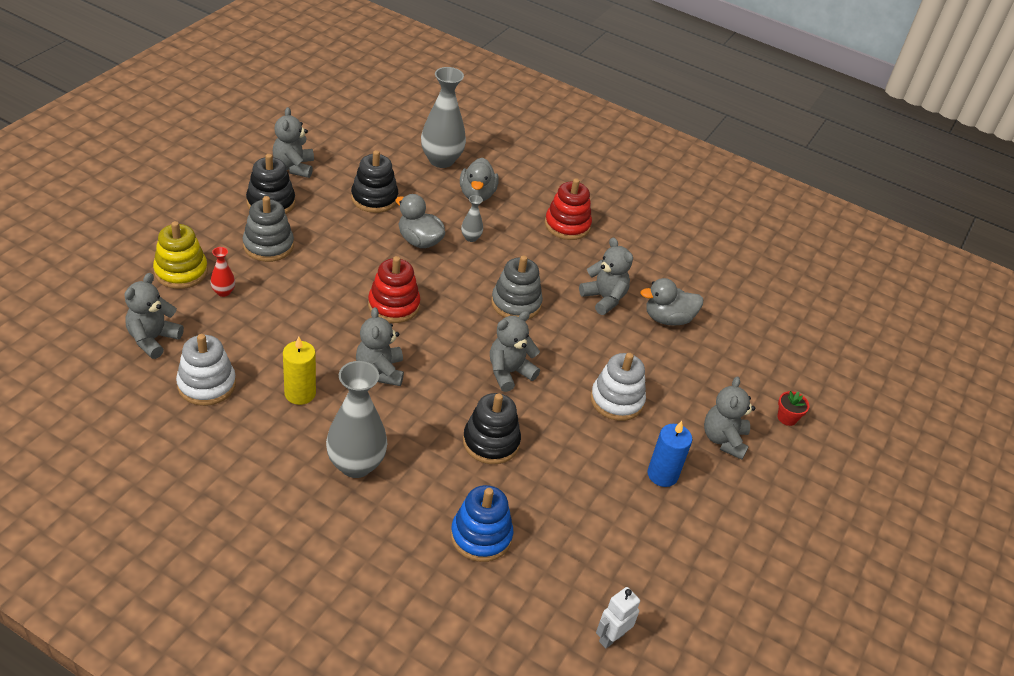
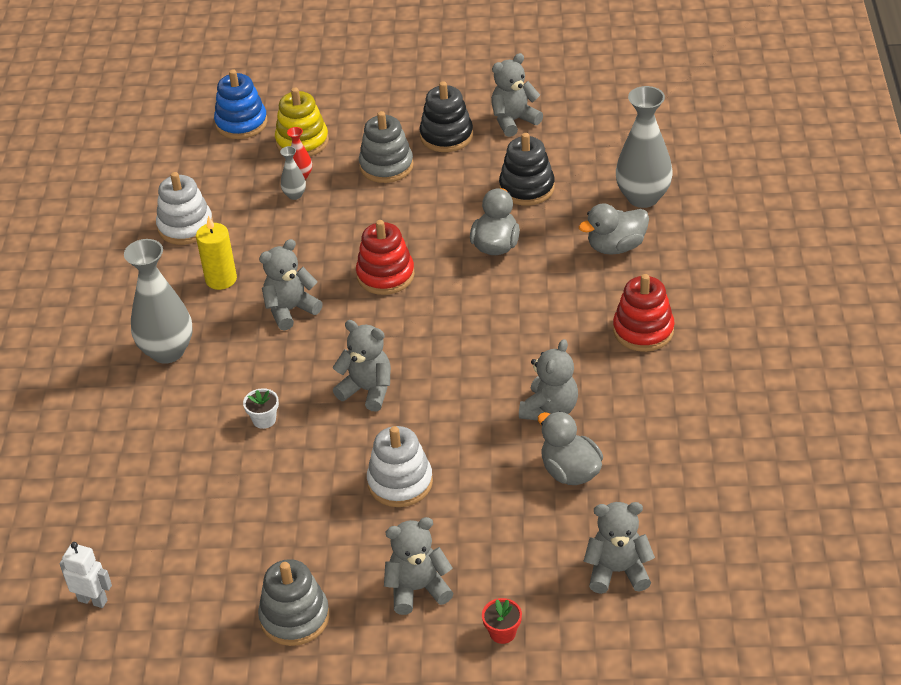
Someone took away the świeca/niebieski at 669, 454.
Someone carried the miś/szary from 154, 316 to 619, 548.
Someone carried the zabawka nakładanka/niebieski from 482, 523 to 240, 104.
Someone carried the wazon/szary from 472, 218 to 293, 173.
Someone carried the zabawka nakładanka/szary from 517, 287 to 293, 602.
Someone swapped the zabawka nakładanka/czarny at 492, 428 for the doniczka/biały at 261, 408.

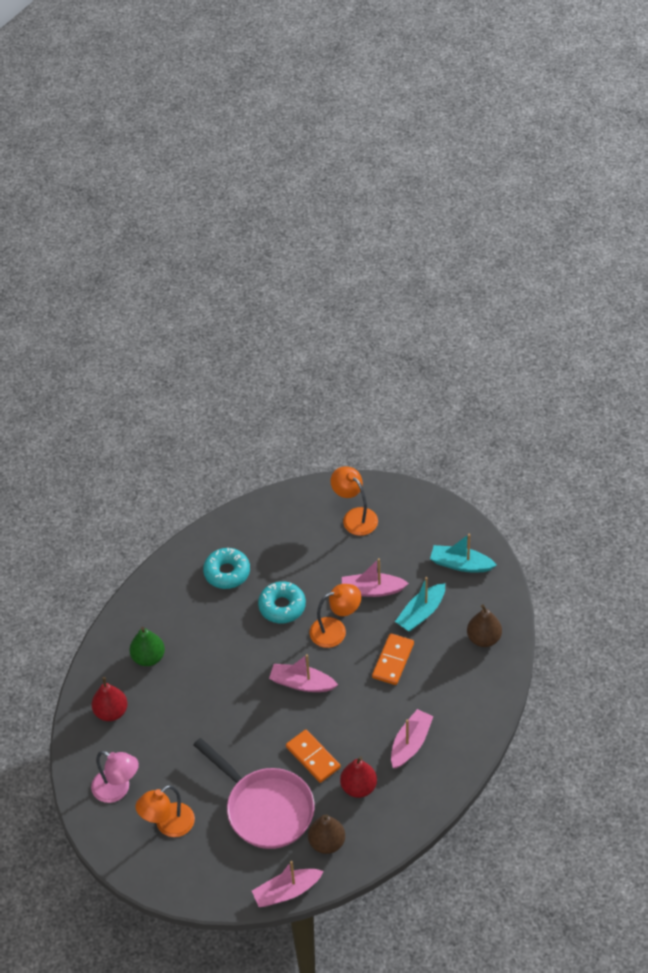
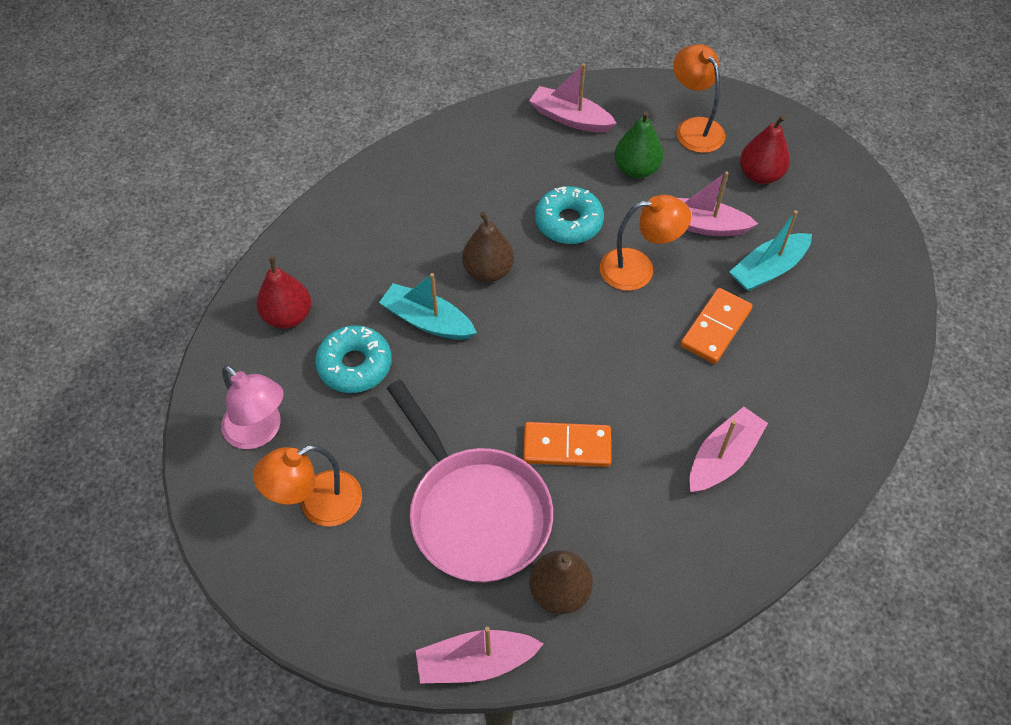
Someone carried the gruszka/zielony from 147, 646 to 638, 144.
Someone carried the donut/turkusowy from 226, 568 to 353, 359.
Someone carried the łódka/różowy from 303, 673 to 573, 98.
Someone carried the gruszka/czerwony from 358, 777 to 765, 149.
Someone carried the łódka/turkusowy from 463, 553 to 428, 306.
Someone carried the gruszka/brązowy from 484, 625 to 488, 247.
Someone rotated the kostka domina/pomarańczowy at 313, 756 by 60 degrees counterclockwise.

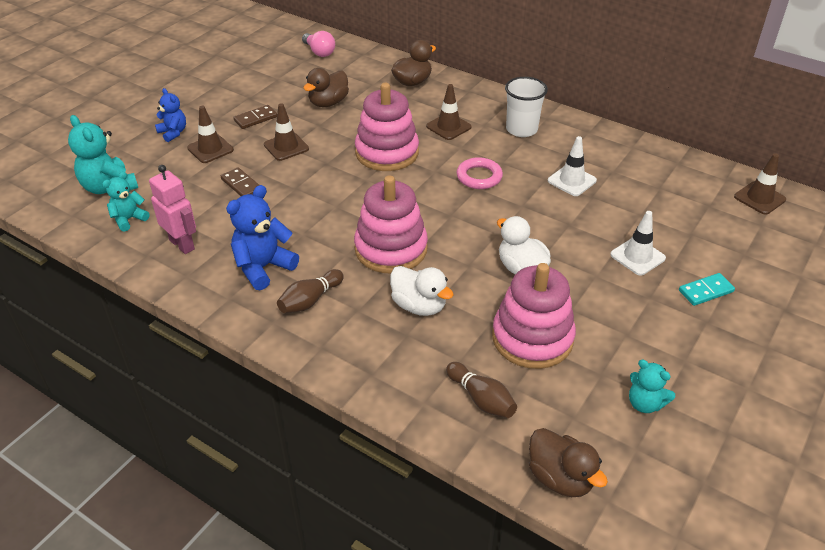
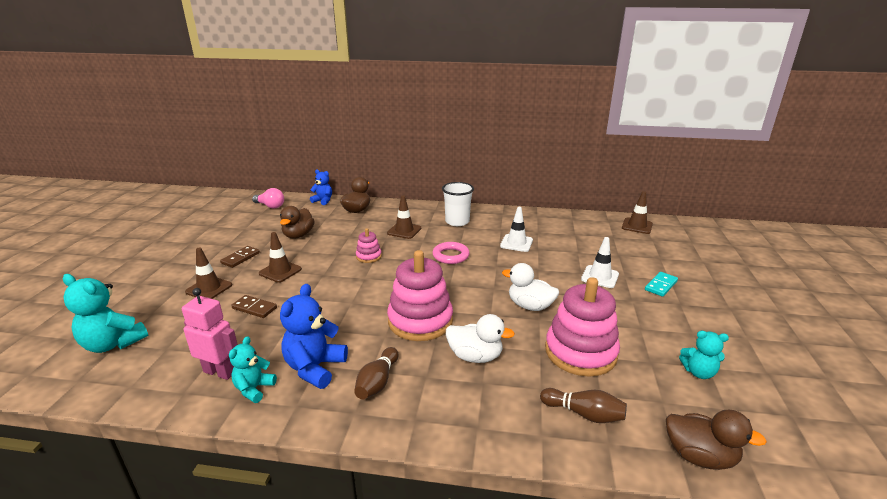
Someone carried the miś/turkusowy from 125, 202 to 253, 369.
Someone carried the miś/niebieski from 170, 115 to 321, 187.
Someone scaled the zabawka nakładanka/różowy at 387, 127 by 0.48.

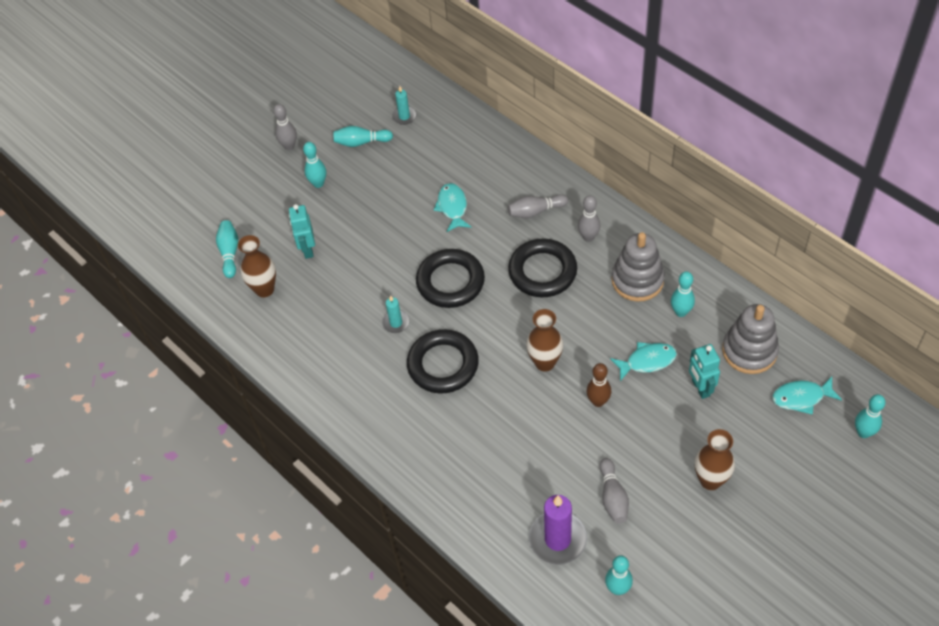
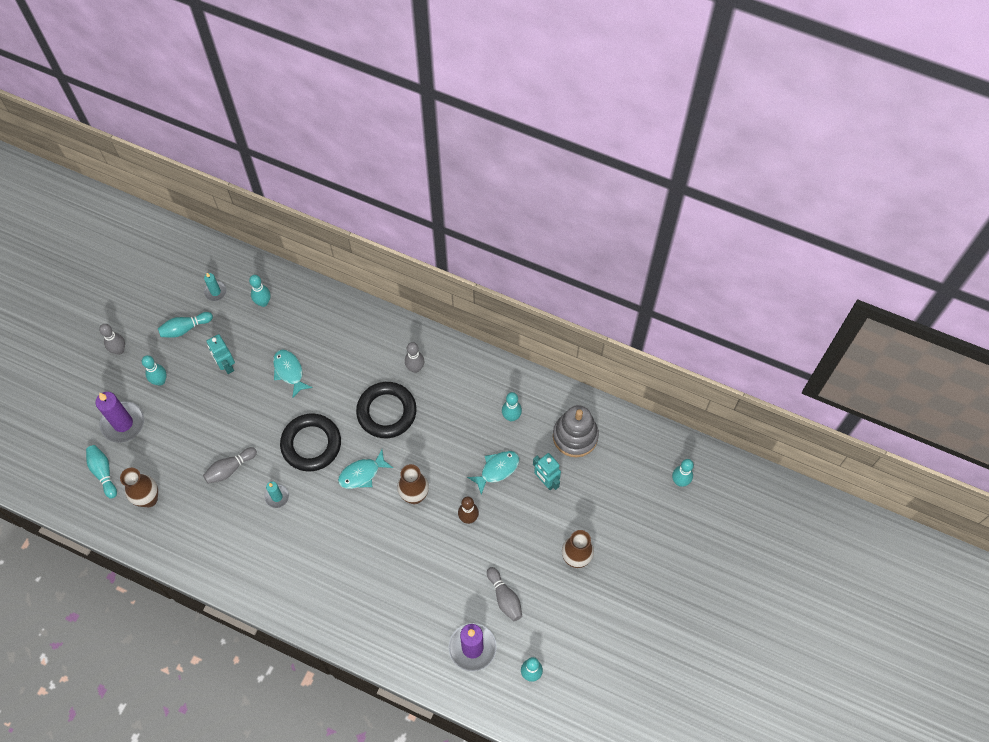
Someone took away the pierścień/czarny at 443, 361.
Someone took away the zabawka nakładanka/szary at 638, 267.
Someone put down the świeca/fioletowy at 119, 417.
Someone put down the kręgiel/turkusowy at 260, 291.
Someone carried the robot/turkusowy from 302, 231 to 221, 354.
Someone carried the kręgiel/szary from 538, 206 to 230, 465.
Someone carried the ryba/turkusowy from 807, 396 to 365, 469.

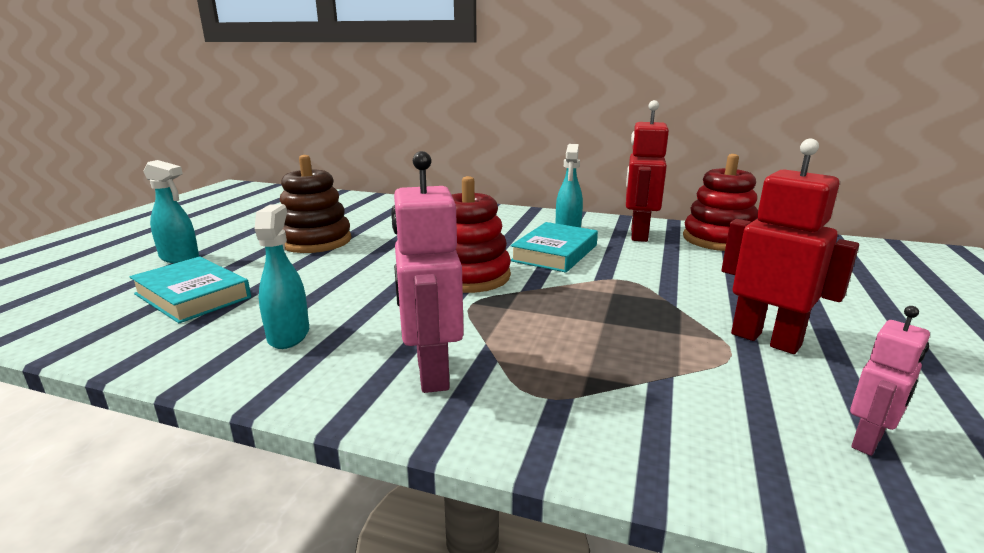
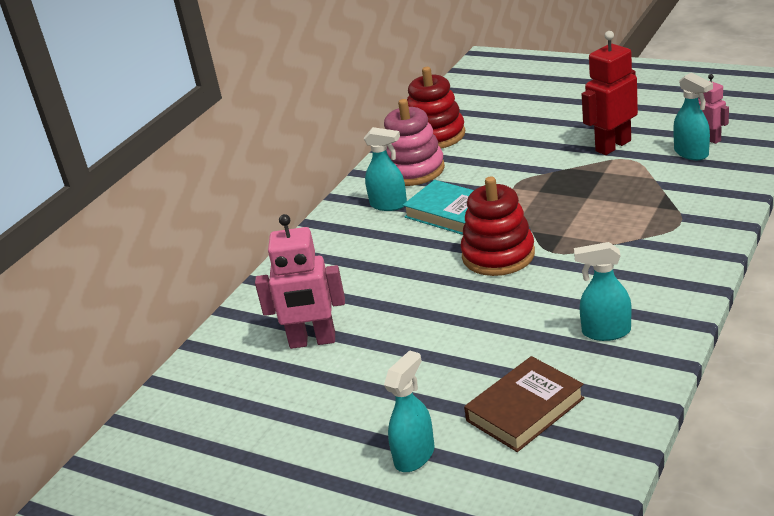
Someone took away the zabawka nakładanka/brązowy at 315, 204.
Someone put down the spryskiwacz/turkusowy at 693, 116.
Someone carried the robot/różowy from 427, 272 to 300, 281.
Someone swapped the robot/czerwony at 647, 171 for the zabawka nakładanka/różowy at 414, 142.
Someone repainted the książka/turkusowy at 190, 289, which became the książka/brązowy at 524, 404.

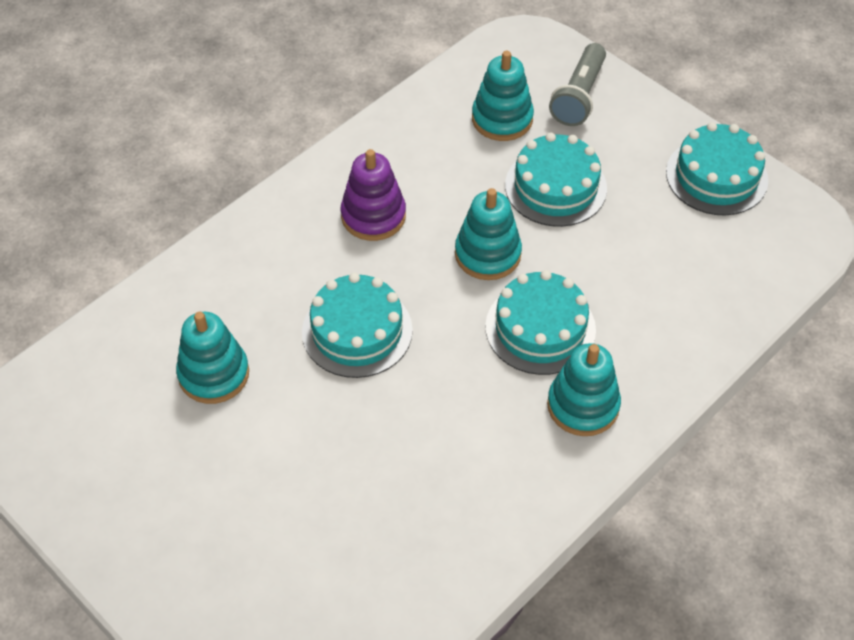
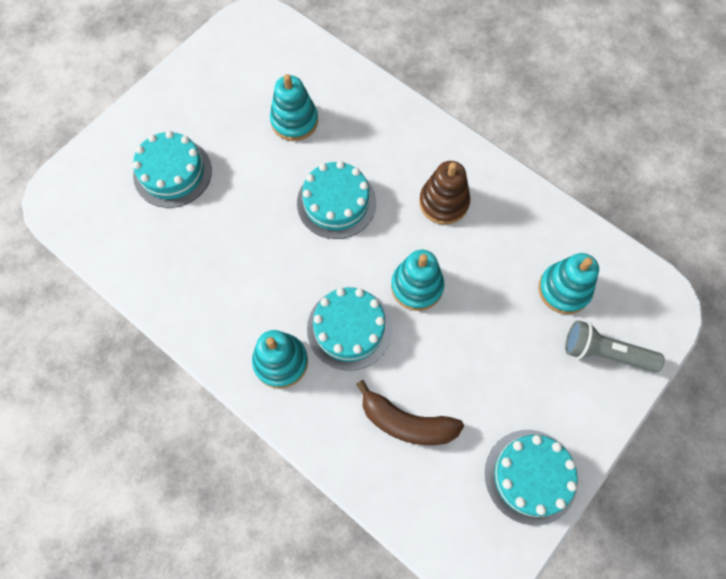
Someone put down the banan/brązowy at 410, 412.
Someone carried the tort/turkusowy from 556, 179 to 172, 169.
Someone repainted the zabawka nakładanka/fioletowy at 373, 195, which became the zabawka nakładanka/brązowy at 444, 193.

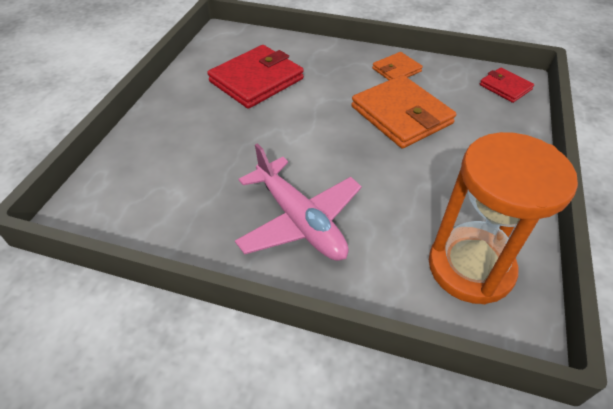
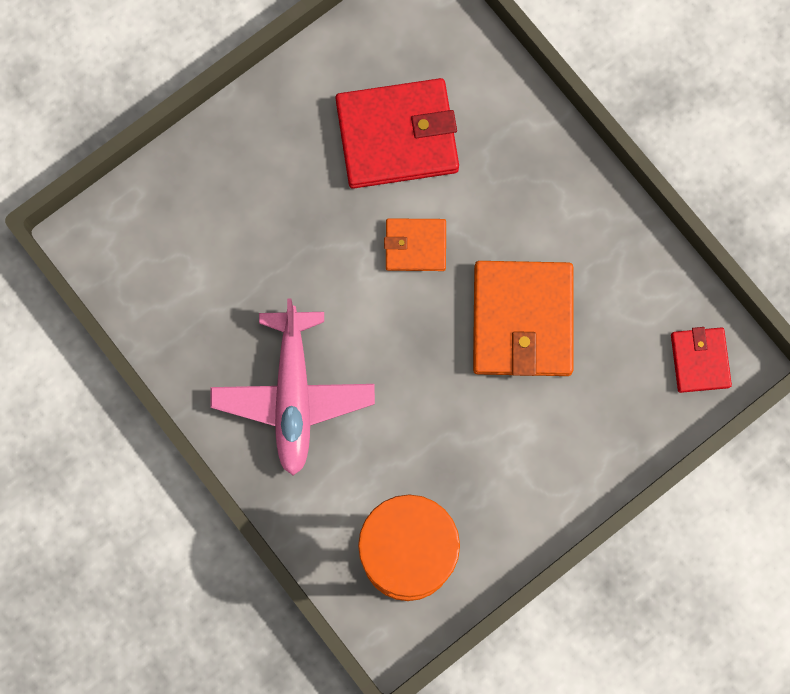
Someone carried the portfel/pomarańczowy from 397, 66 to 415, 244.

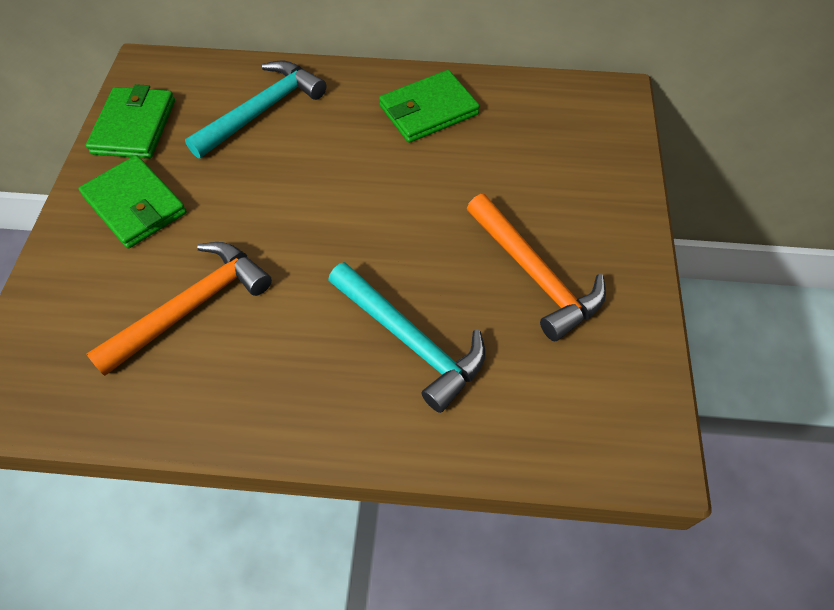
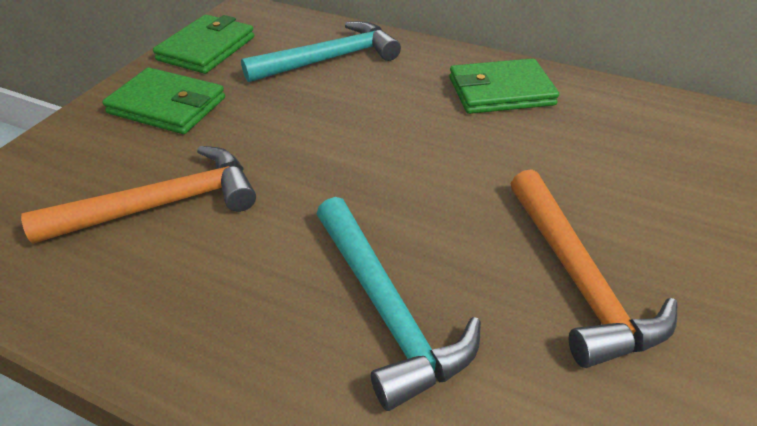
Someone rotated the portfel/zielony at 132, 201 by 45 degrees counterclockwise.

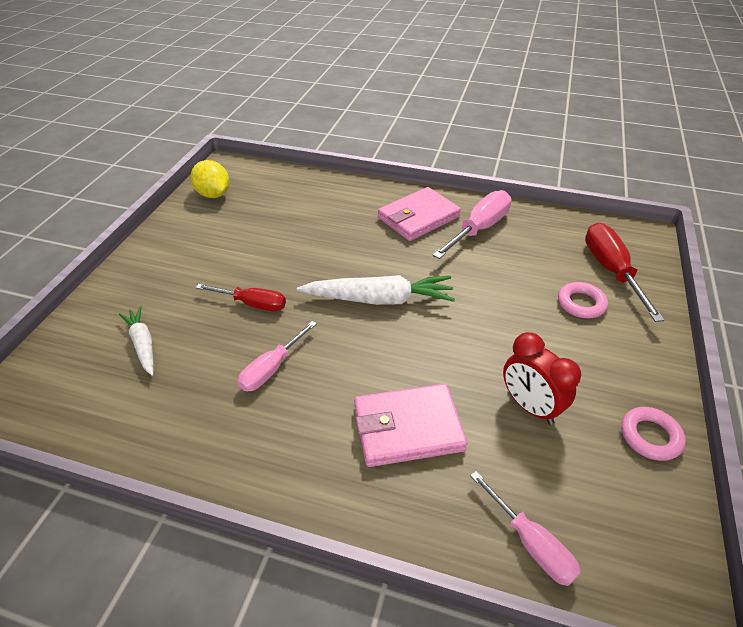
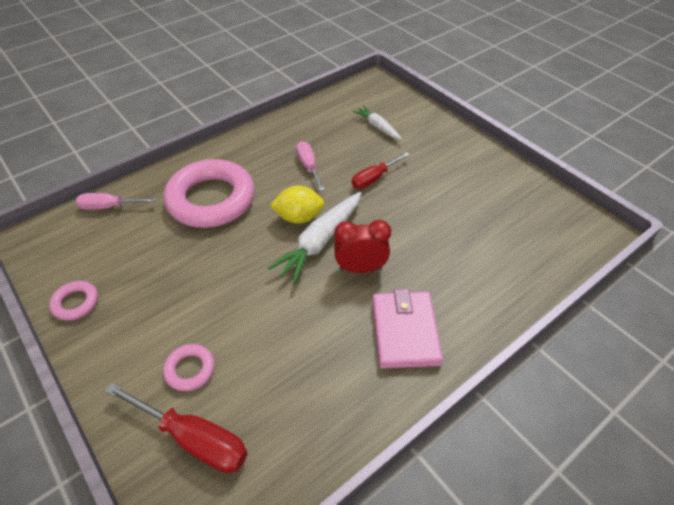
Someone took away the śrubokręt/różowy at 472, 224.
Someone carried the cytryna/żółty from 210, 179 to 297, 204.
Someone carried the budzik/czerwony from 542, 378 to 362, 246.
Someone swapped the portfel/różowy at 411, 425 for the pierścień/różowy at 209, 193.
Someone rotated the marchewka/biały at 136, 341 by 135 degrees counterclockwise.

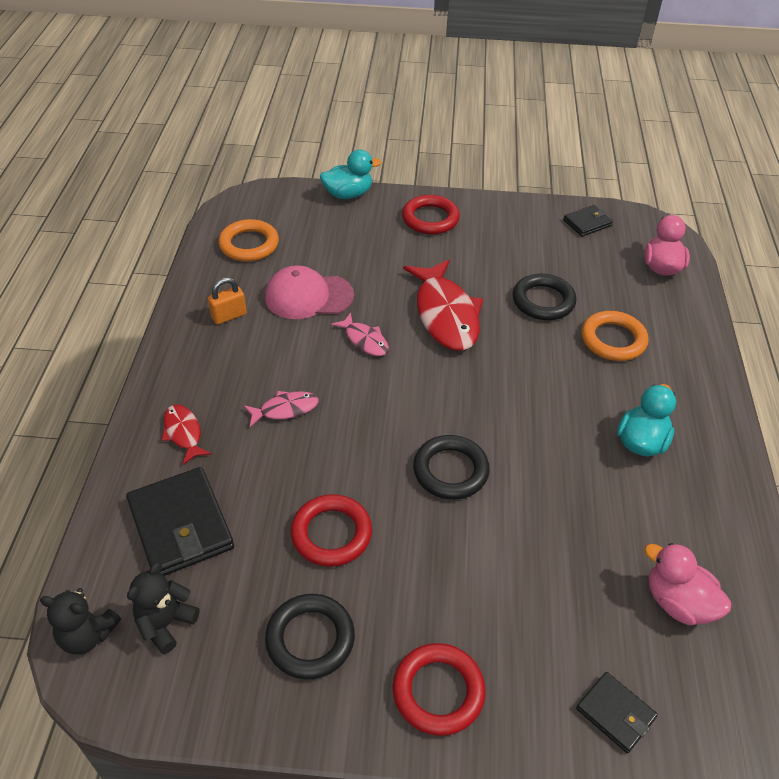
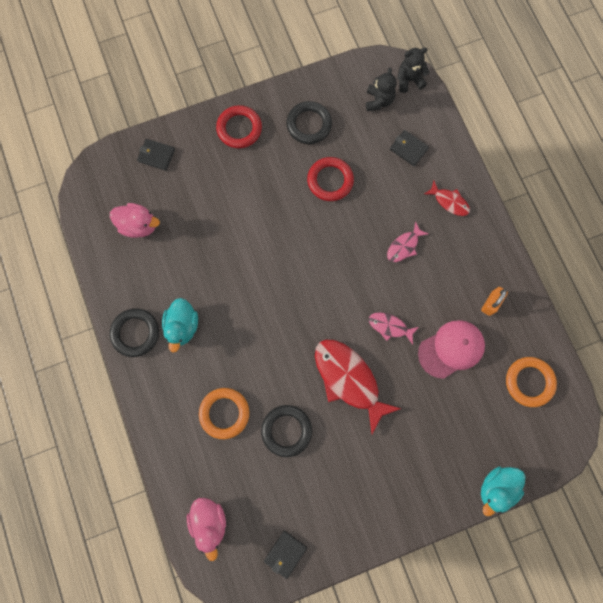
Someone took away the pierścień/czerwony at 431, 214.
Someone carried the pierścień/czarny from 451, 467 to 134, 332.
Someone scaled the portfel/czarny at 180, 521 by 0.54.

